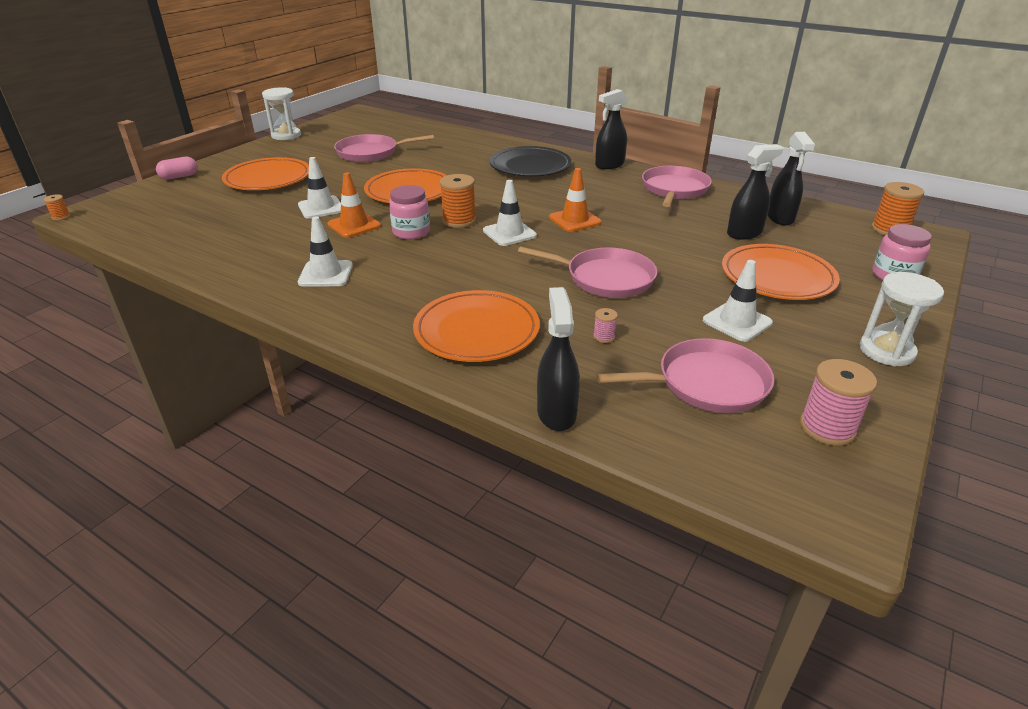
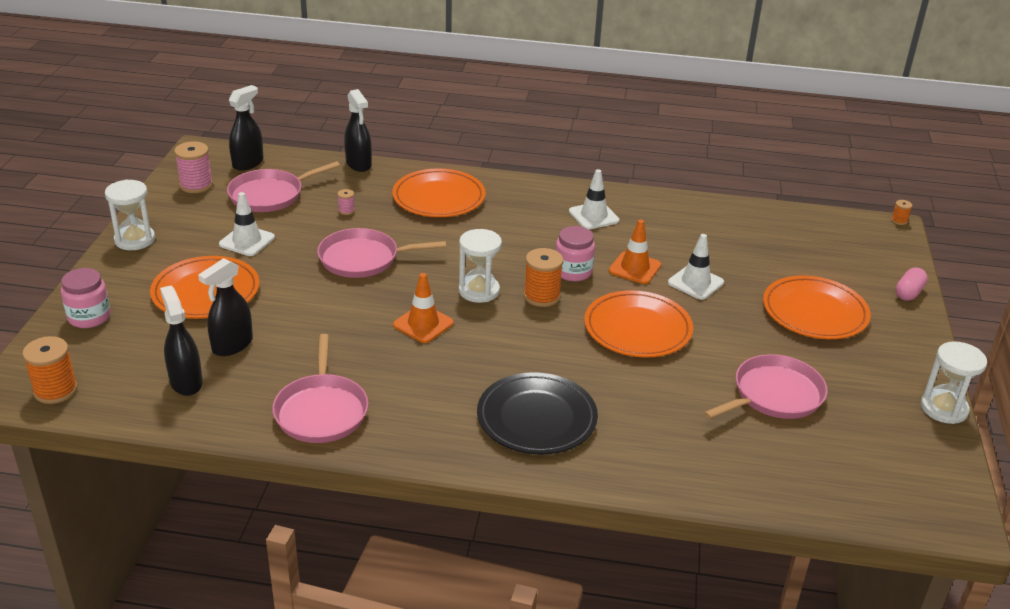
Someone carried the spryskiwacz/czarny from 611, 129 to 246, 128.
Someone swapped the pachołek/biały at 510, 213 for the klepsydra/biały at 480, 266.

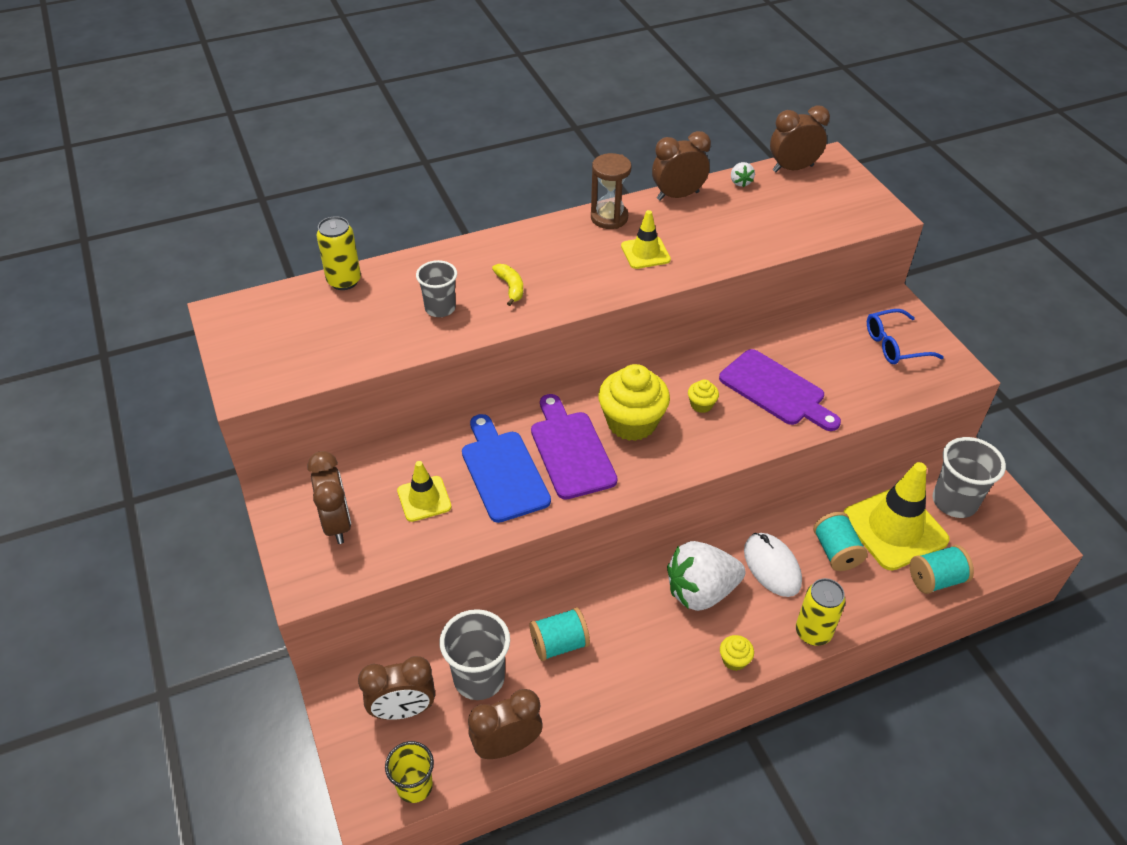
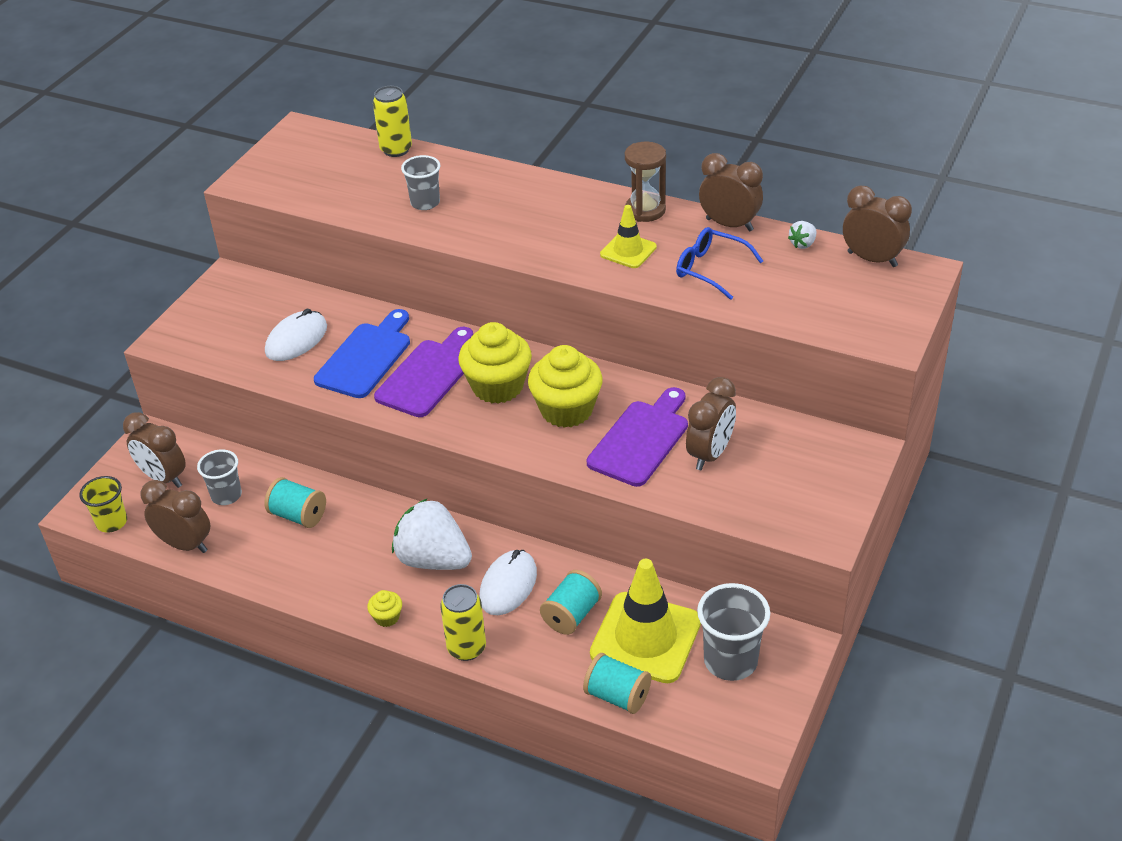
Someone took away the banan/żółty at 507, 285.
Someone carried the budzik/brązowy from 329, 497 to 711, 423.
Someone carried the okulary/niebieski from 905, 336 to 719, 263.
Someone swapped the pachołek/żółty at 424, 491 for the myszka/biały at 296, 335.
Someone rotated the deska do krojenia/fioletowy at 780, 390 by 150 degrees counterclockwise.
Someone scaled the szklanka/szary at 475, 654 by 0.65.
Someone scaled the muffinka/żółty at 703, 396 by 2.22.

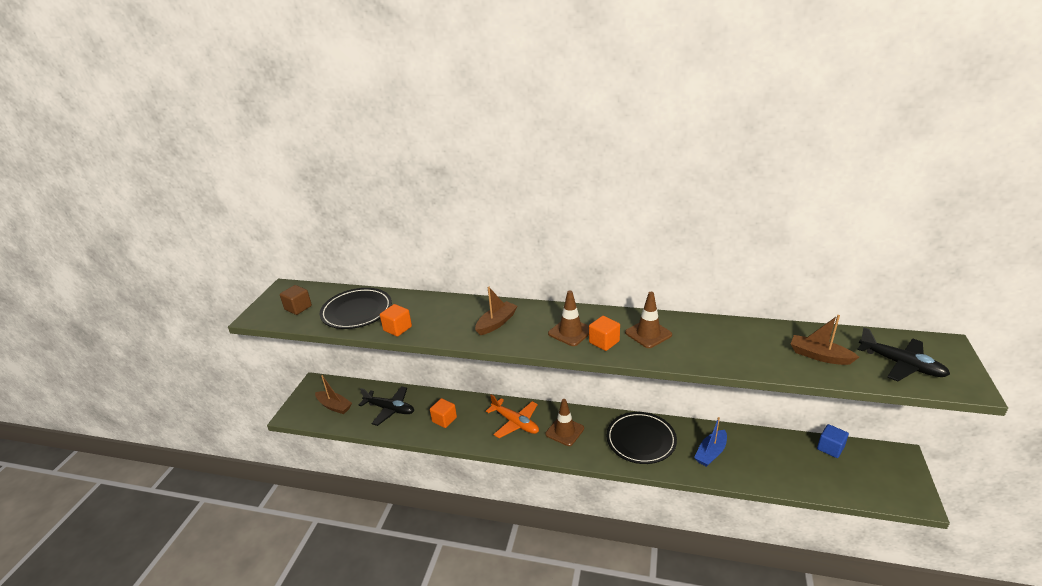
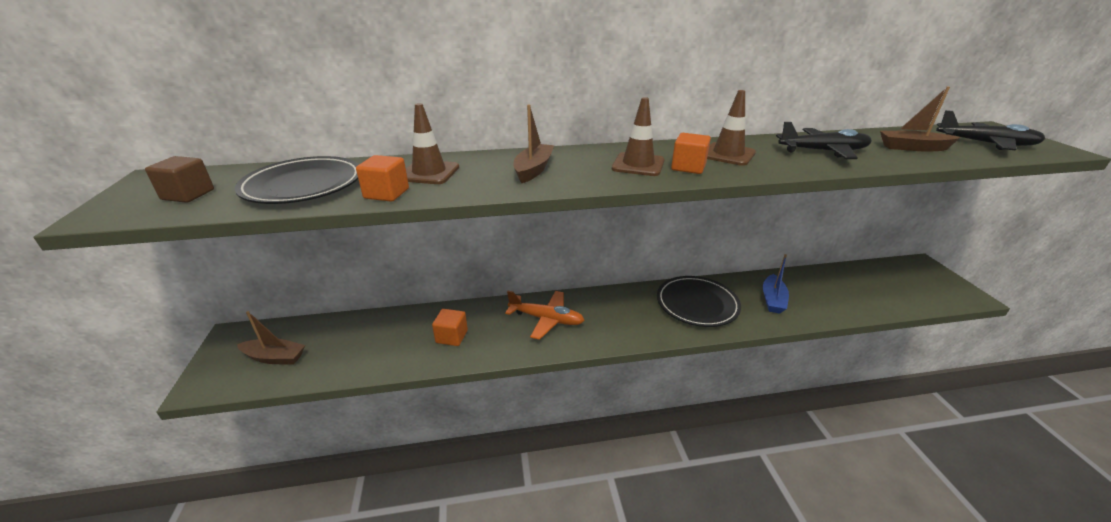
Someone took away the sześcian/niebieski at 833, 441.
Someone carried the samolot/czarny from 386, 406 to 824, 140.
Someone carried the pachołek/brązowy from 564, 422 to 432, 143.

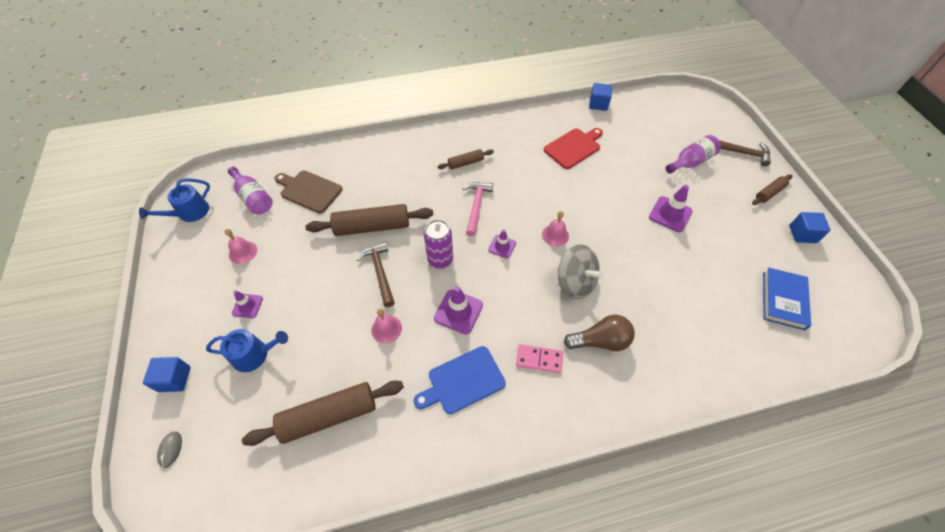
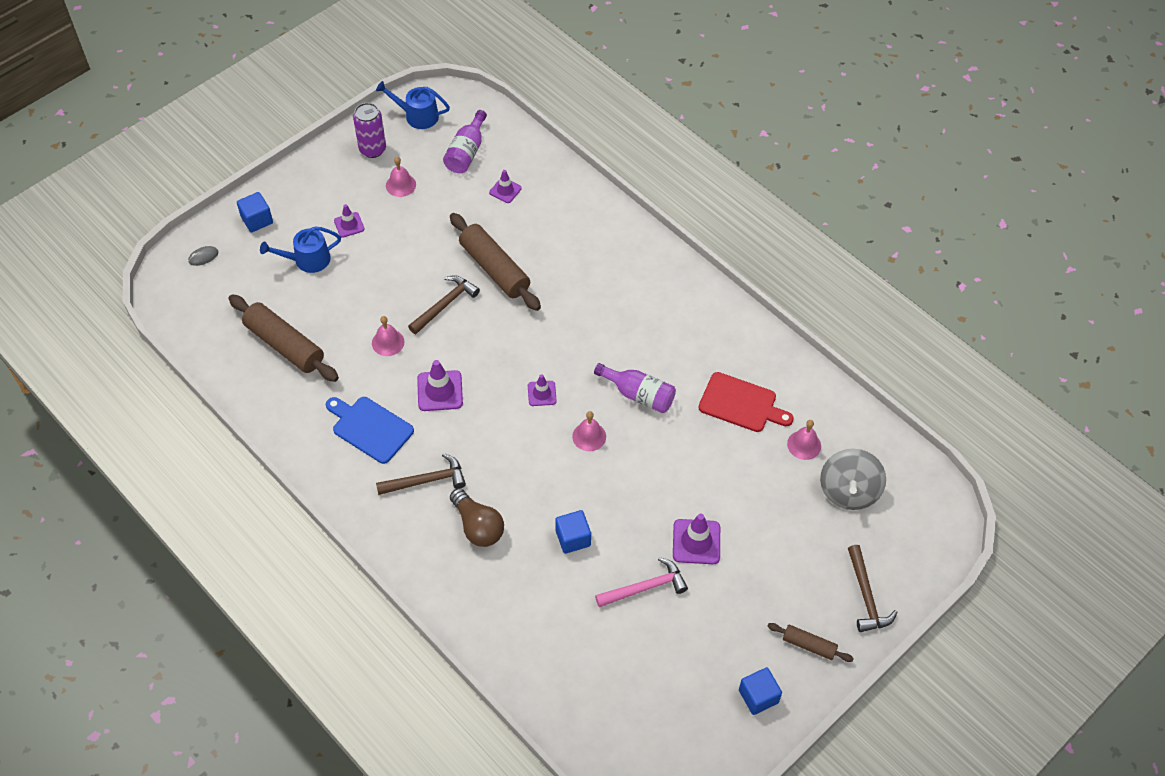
Someone took away the wałek do ciasta/brązowy at 465, 159.
Someone took away the książka/niebieski at 787, 298.
Someone put down the dzwonek/różowy at 804, 440.
Someone carried the puszka/fioletowy from 438, 244 to 369, 130.
Someone carried the młotek/różowy from 477, 209 to 641, 582.
Someone carried the bączek/szary from 580, 272 to 853, 479.
Someone carried the sześcian/niebieski from 600, 97 to 573, 532.
Someone carried the butelka/fioletowy from 693, 154 to 635, 388.
Someone swapped the deska do krojenia/brązowy at 309, 192 for the pachołek/fioletowy at 505, 186.
Someone swapped the kostka domina/różowy at 539, 358 for the młotek/brązowy at 421, 474.
Someone rotated the konewka/niebieski at 247, 350 by 105 degrees clockwise.

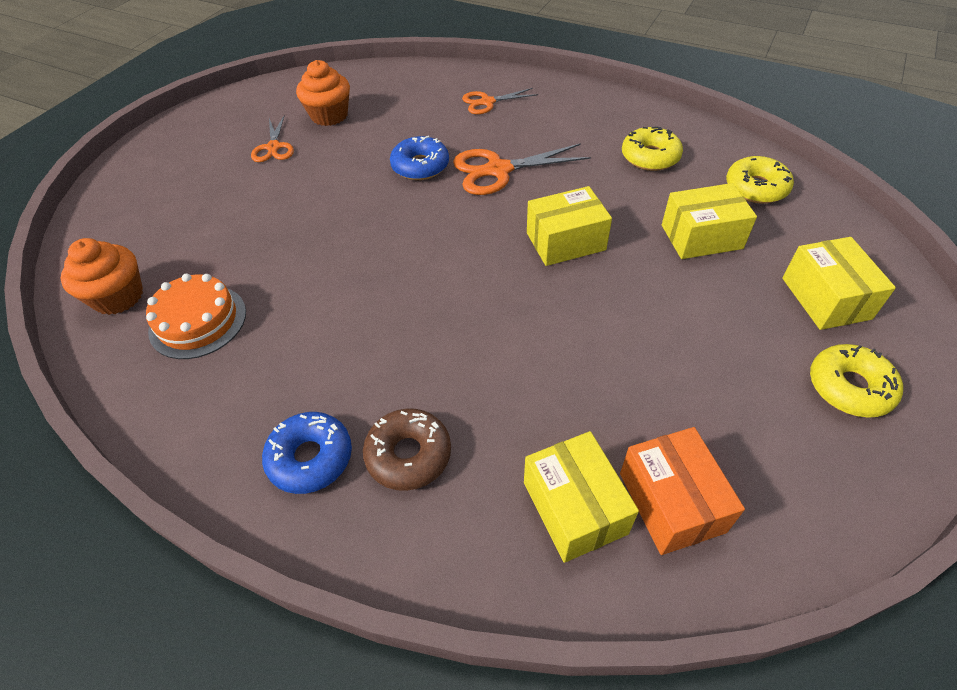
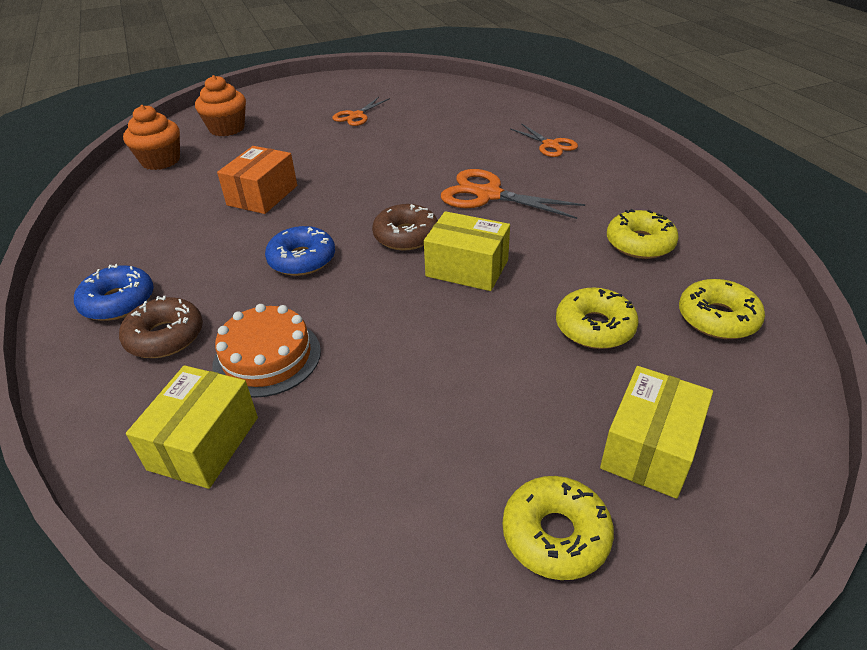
Someone put down the donut/brązowy at 405, 227.
Someone carried the tort/pomarańczowy from 196, 316 to 267, 351.
Someone carried the muffinka/pomarańczowy from 323, 93 to 220, 105.
Someone carried the donut/niebieski from 419, 158 to 300, 251.
Someone carried the pudełko/pomarańczowy from 682, 491 to 257, 180.
Someone swapped the pudełko/żółty at 709, 221 for the donut/żółty at 597, 318.
Someone rotated the nożyczki/pomarańczowy at 500, 101 by 150 degrees counterclockwise.

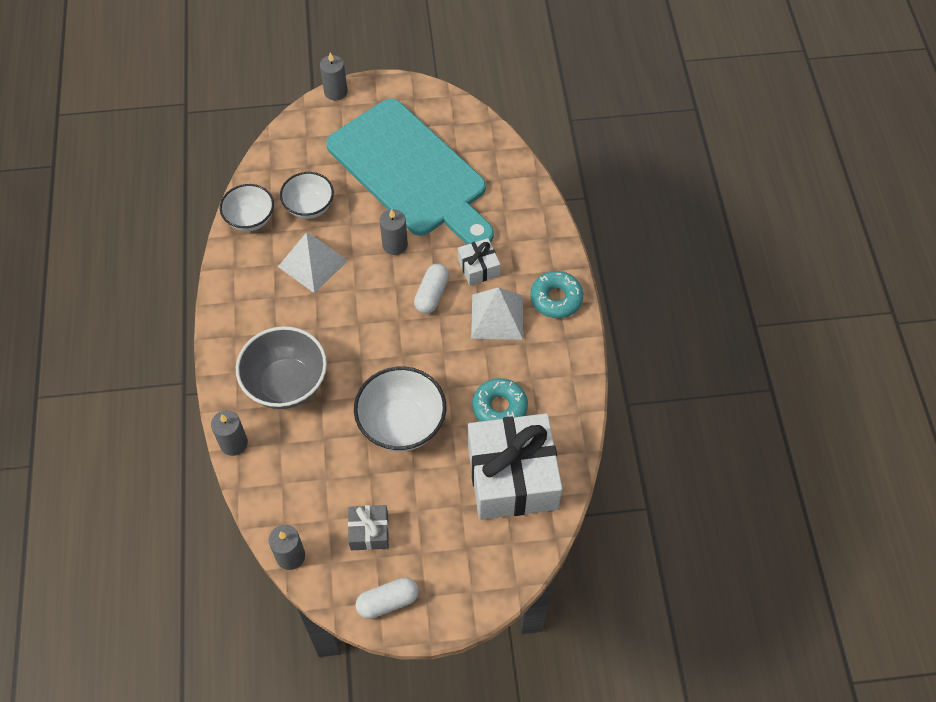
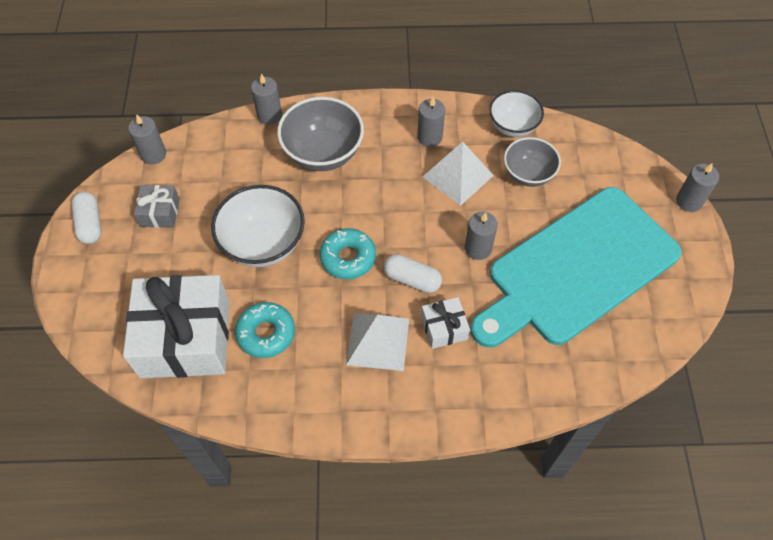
Someone put down the świeca/szary at 431, 122.
Someone carried the donut/turkusowy from 556, 294 to 348, 253.
Someone repainted the miska/biały at 307, 195, which became the miska/szary at 532, 162.

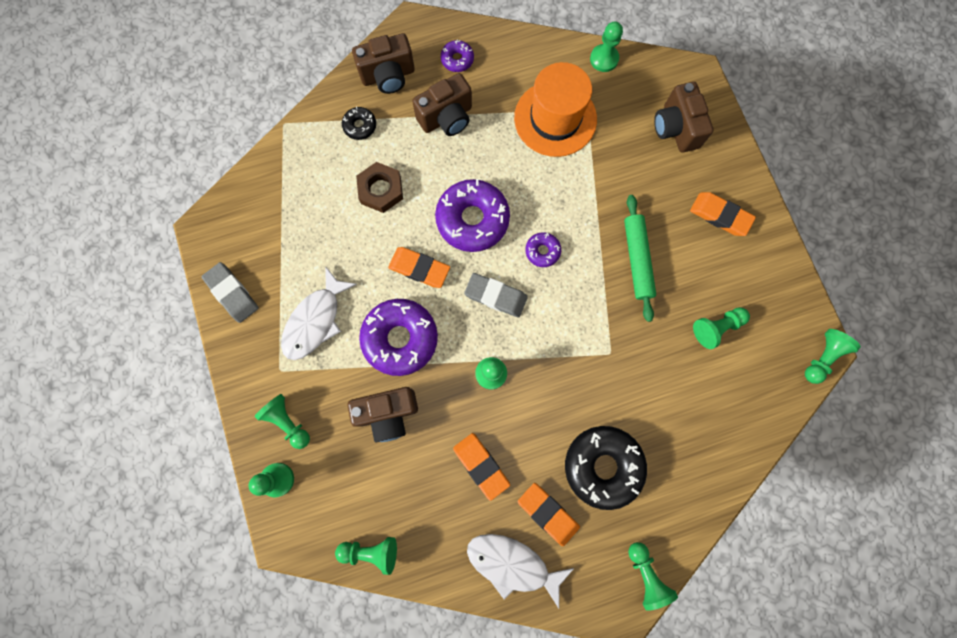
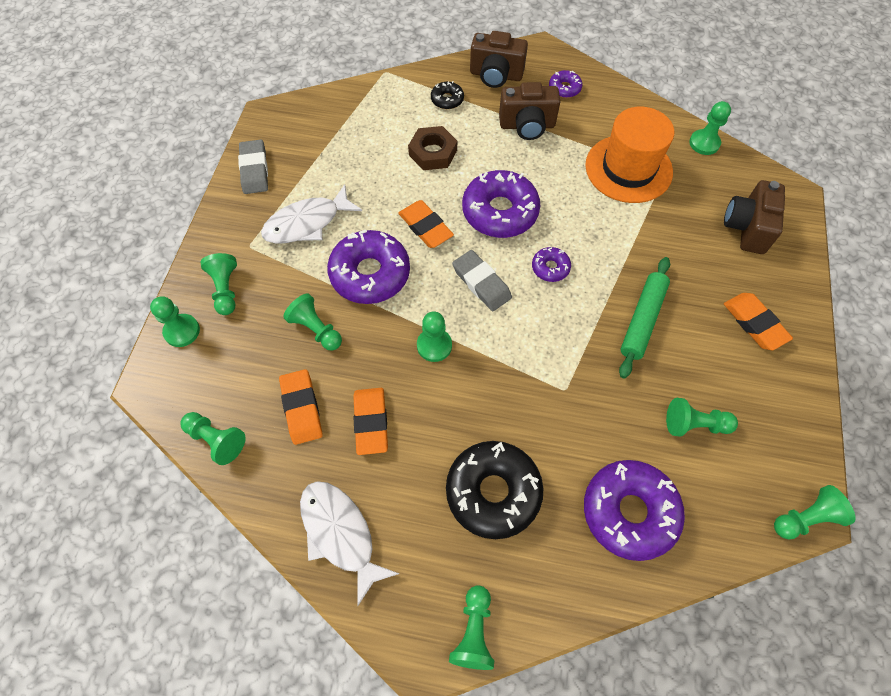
Someone put down the donut/fioletowy at 634, 510.
Someone carried the gumka do mazania/pomarańczowy from 548, 514 to 301, 407.
Someone swapped the aparat fotograficzny/brązowy at 382, 415 for the pionek/zielony at 312, 322.

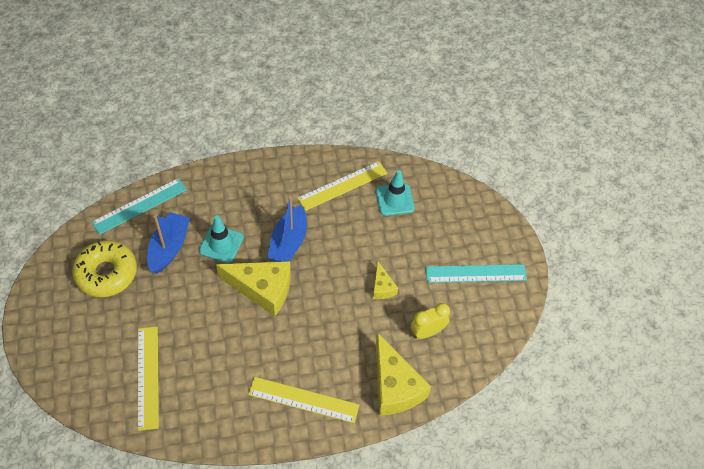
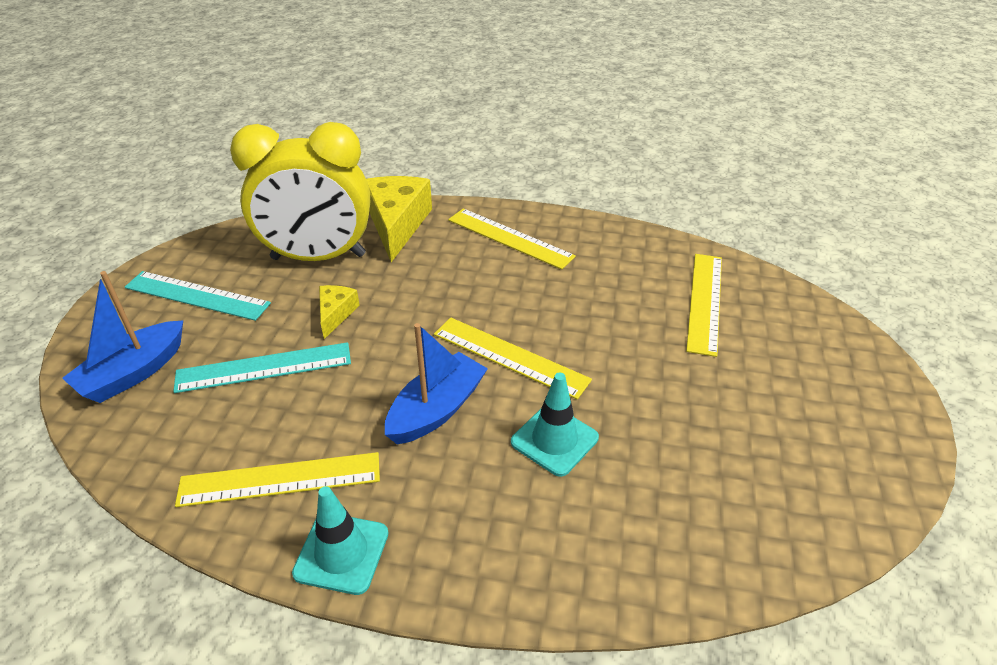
Someone took away the donut/żółty at 104, 268.
Someone carried the linijka/turkusowy from 139, 206 to 262, 367.
Someone carried the łódka/niebieski from 168, 243 to 122, 337.
Someone carried the pachołek/turkusowy from 395, 193 to 340, 540.
Someone swapped the ser/żółty at 253, 288 for the linijka/żółty at 513, 358.
Someone scaled the budzik/żółty at 430, 321 by 2.23.

